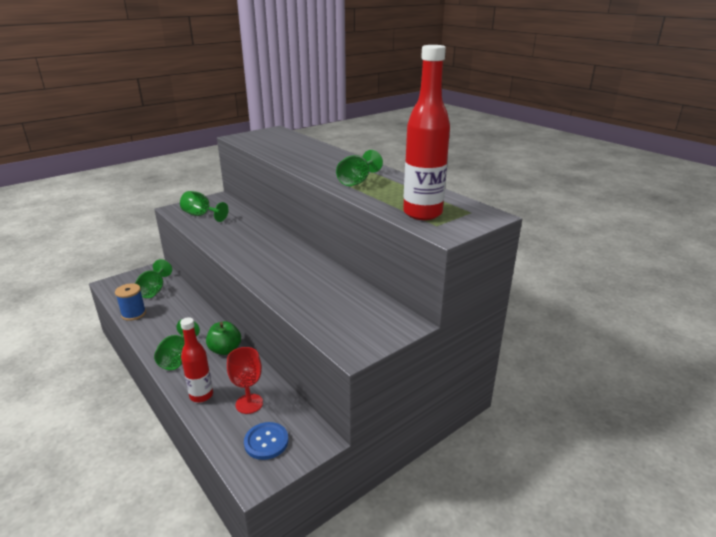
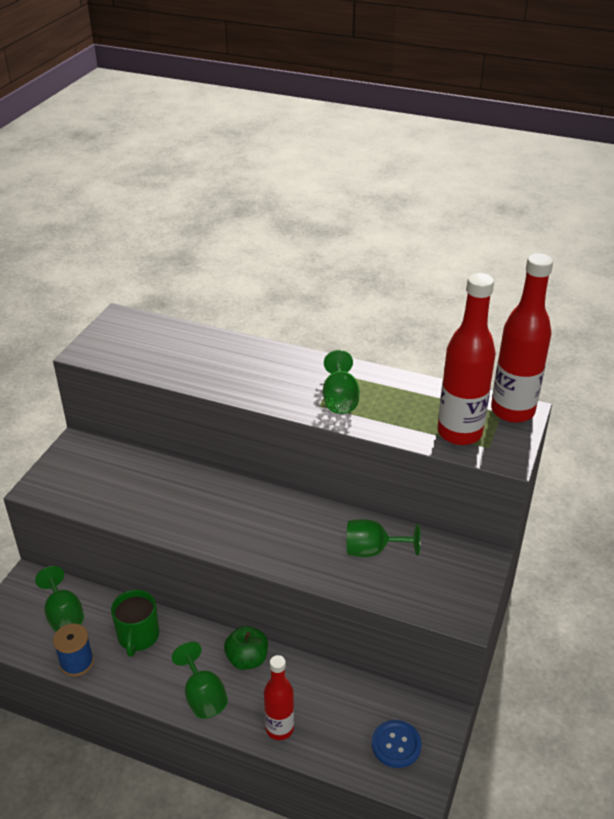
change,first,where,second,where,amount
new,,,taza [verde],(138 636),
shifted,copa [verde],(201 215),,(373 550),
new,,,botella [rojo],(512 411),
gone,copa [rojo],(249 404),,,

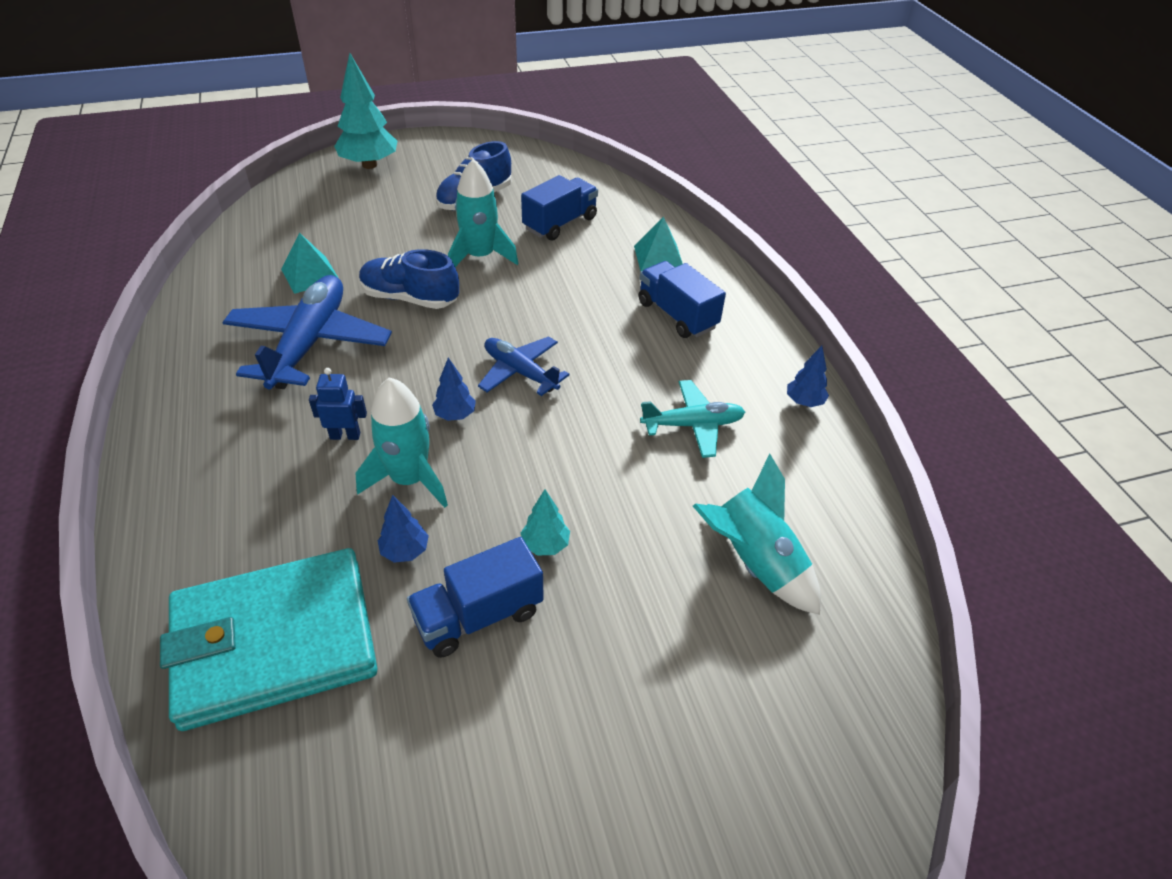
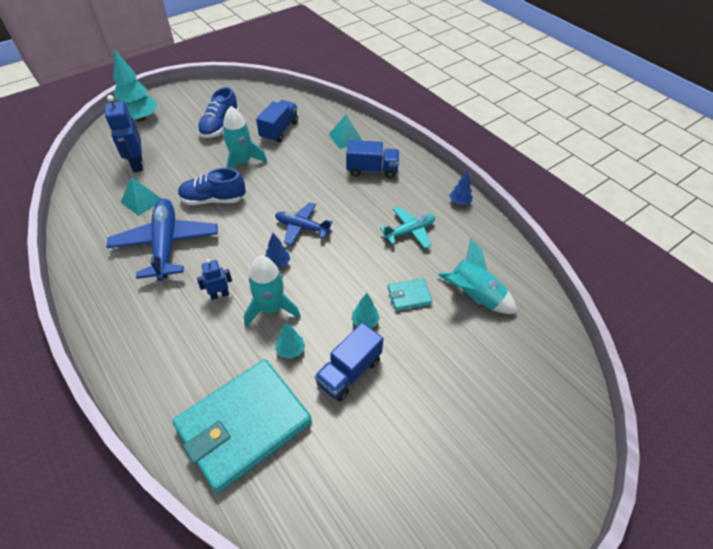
change,first,where,second,where,amount
new,,,robot [azul],(137 164),
repainted,árbol [azul],(405 551),árbol [turquesa],(290 350),
rotated,camión [azul],(677 315),,(372 170),150 degrees clockwise
new,,,cartera [turquesa],(409 296),

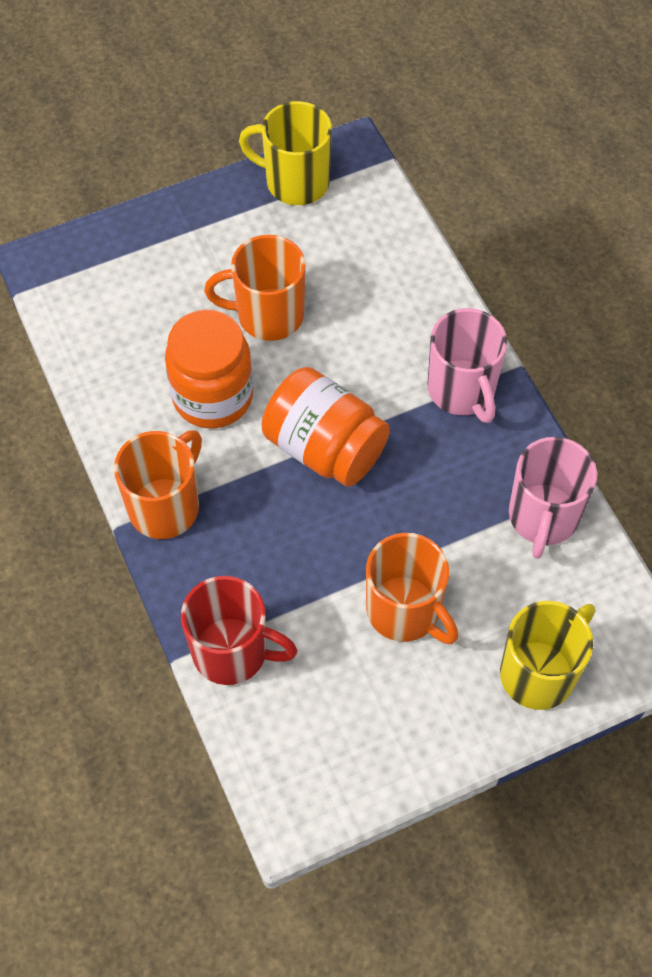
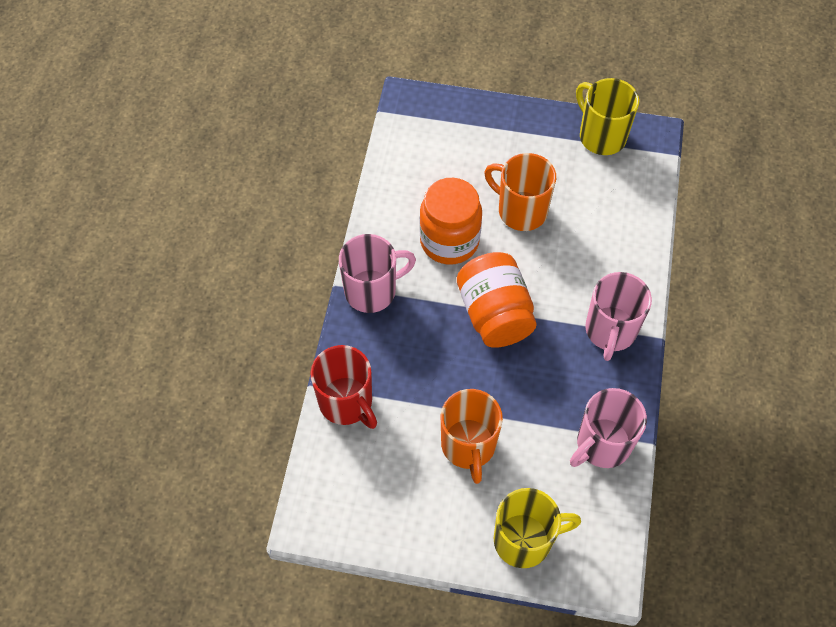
change,first,where,second,where,amount
repainted,taza [naranja],(165 506),taza [rosa],(372 291),

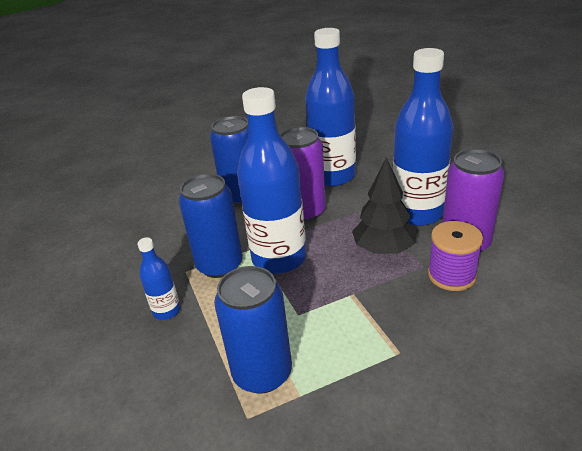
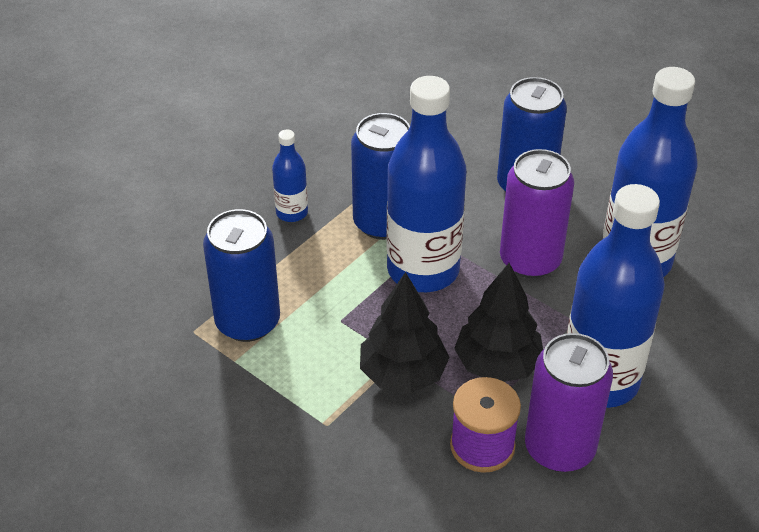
change,first,where,second,where,amount
new,,,árbol [negro],(403 374),

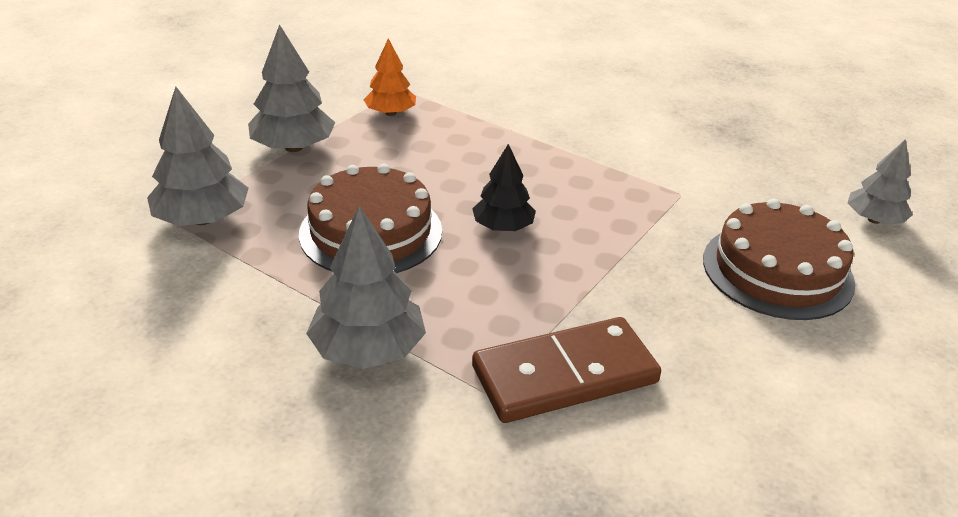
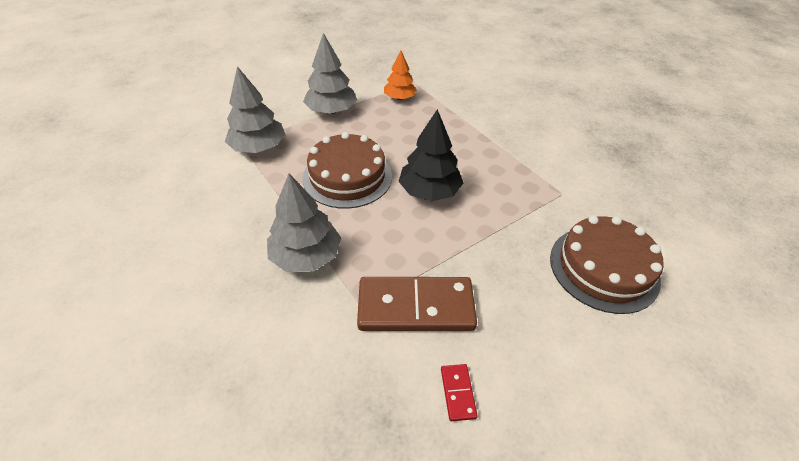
change,first,where,second,where,amount
scaled,árbol [negro],(503 227),,(429 191),x1.51
new,,,ficha de dominó [rojo],(457 393),
gone,árbol [gris],(874 220),,,

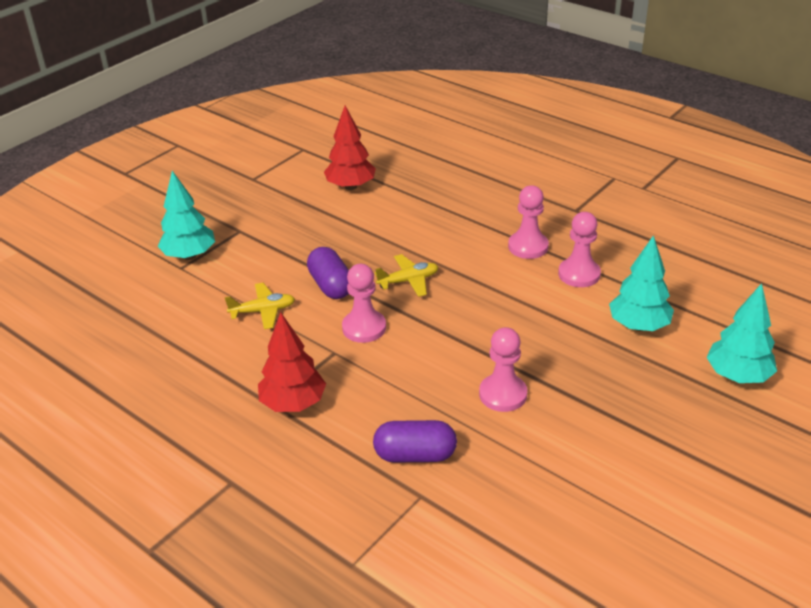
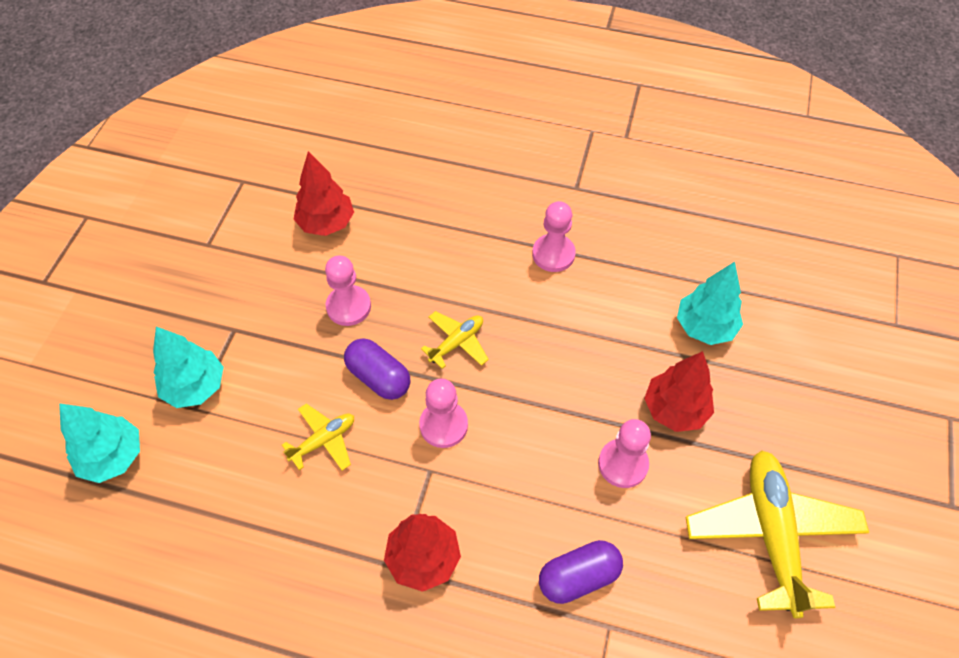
change,first,where,second,where,amount
shifted,árbol [turquesa],(738 376),,(113 457),
shifted,peón [rosa],(579 274),,(348 306),
new,,,árbol [rojo],(675 409),
new,,,avión [amarillo],(771 533),

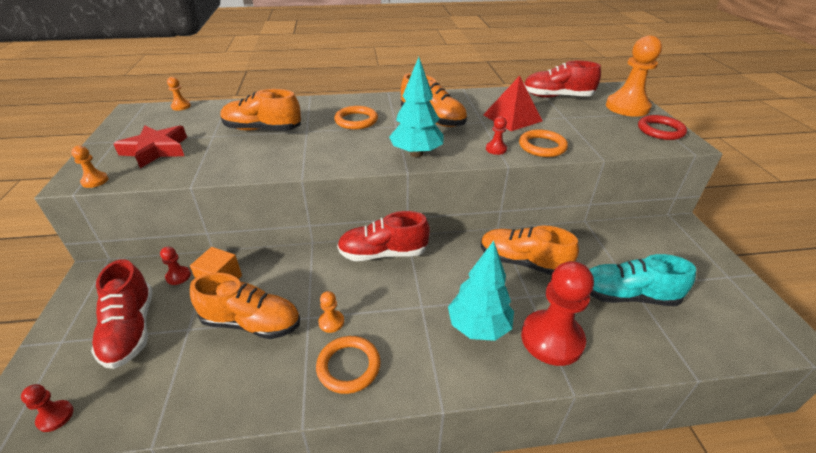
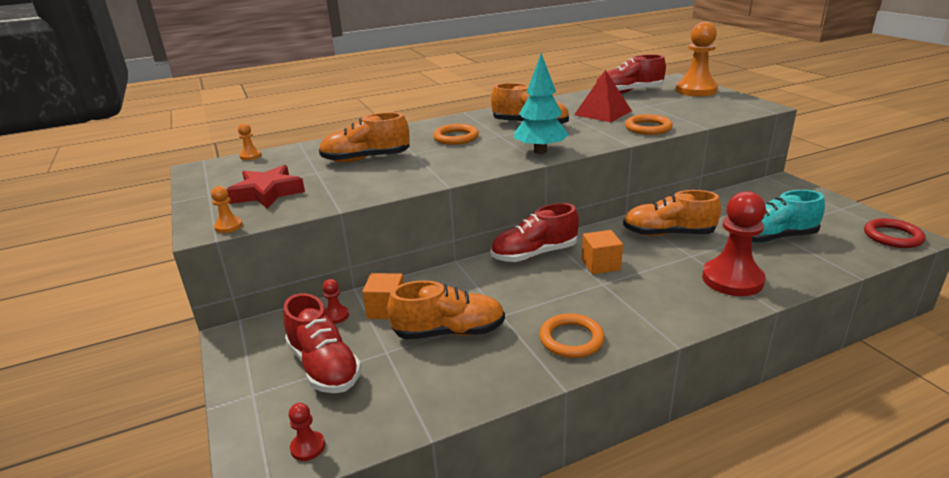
change,first,where,second,where,amount
new,,,cubo [naranja],(600 264),
shifted,anillo [rojo],(660 130),,(892 236),
gone,peón [naranja],(331 322),,,
gone,árbol [turquesa],(478 327),,,
gone,peón [rojo],(496 149),,,

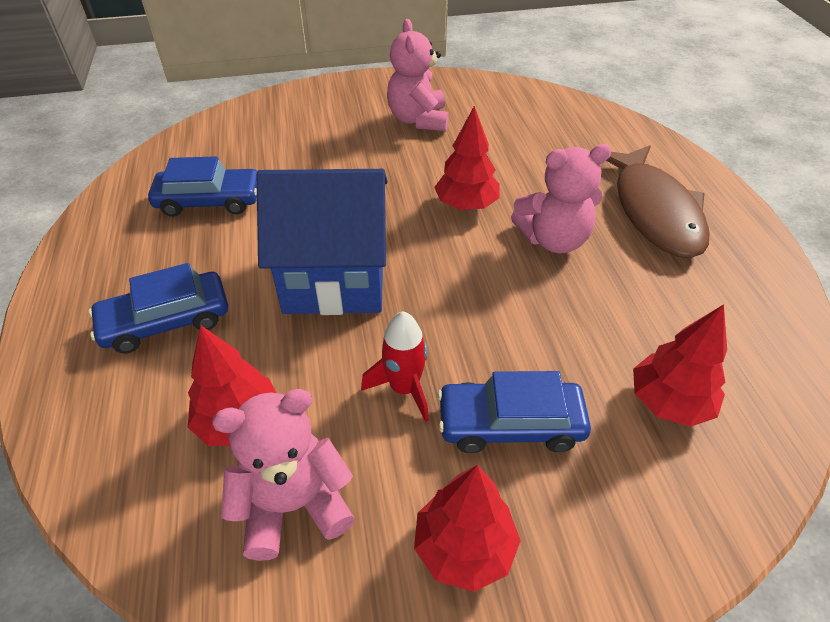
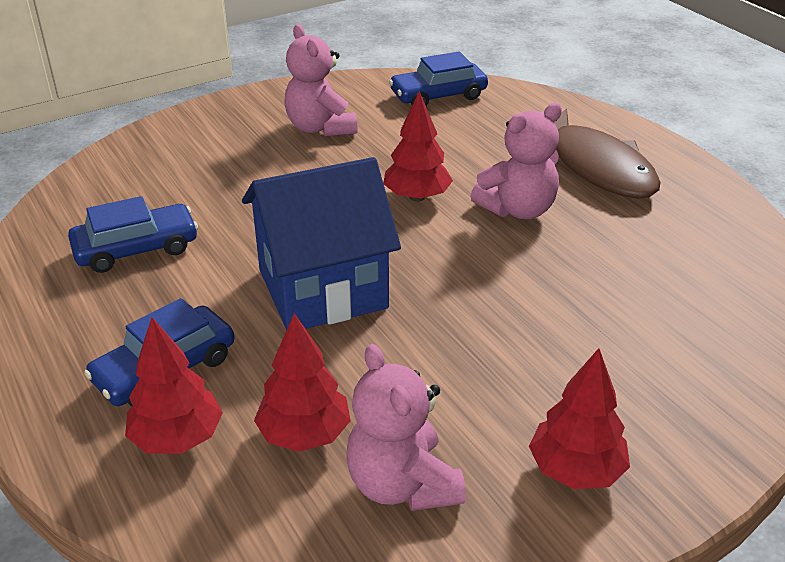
change,first,where,second,where,amount
shifted,árbol [rojo],(668 402),,(177 438),
rotated,osito [rosa],(293 505),,(402 484),75 degrees counterclockwise
shifted,coche [azul],(510 424),,(438 96),
gone,cohete [rojo],(404 388),,,

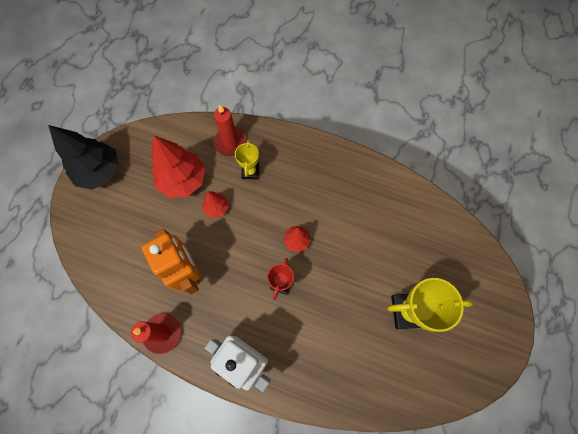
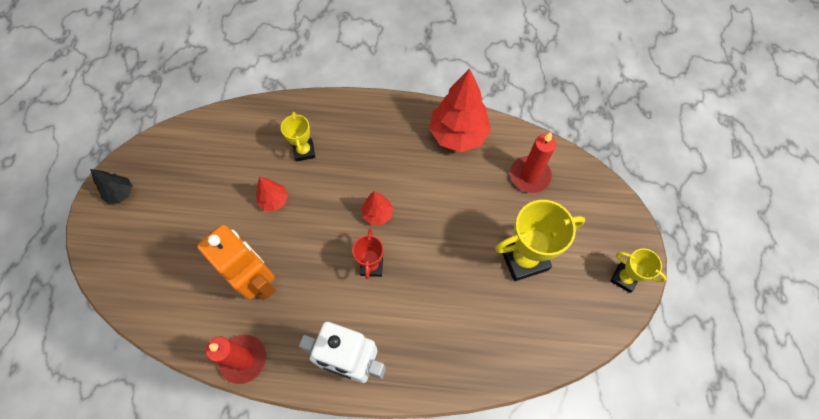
change,first,where,second,where,amount
scaled,árbol [negro],(100 172),,(121 194),x0.50
shifted,árbol [rojo],(183 180),,(458 135),
shifted,vela [rojo],(230 143),,(529 176),
new,,,trofeo [amarillo],(624 278),

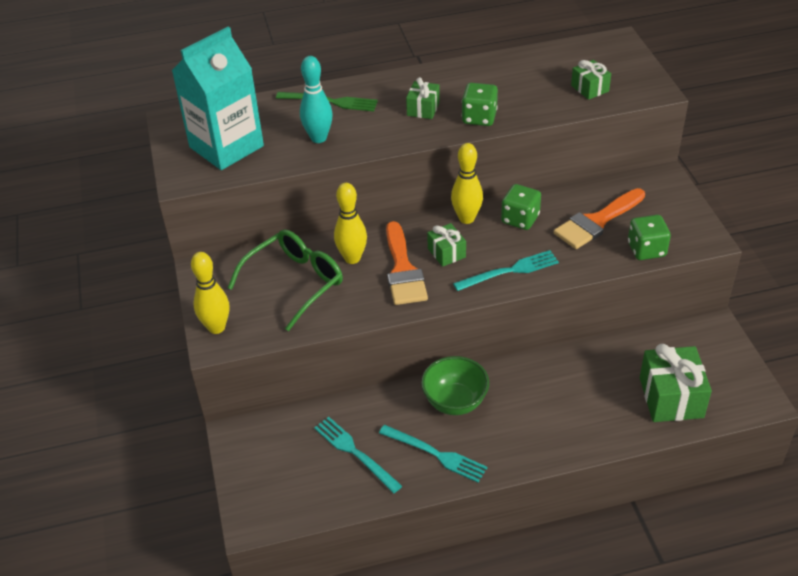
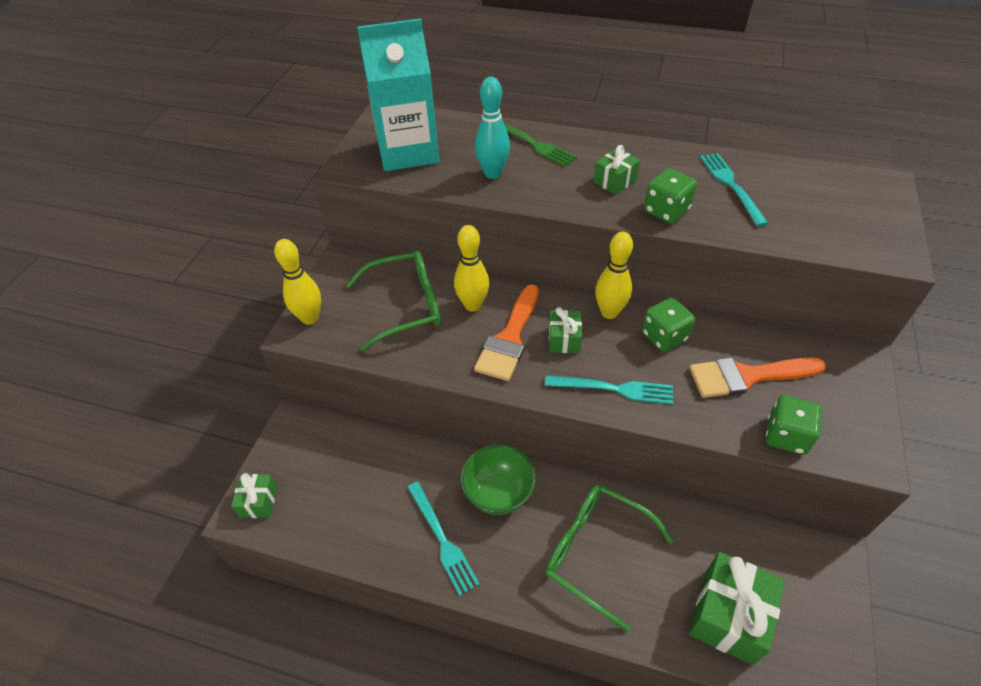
change,first,where,second,where,amount
shifted,regalo [verde],(590 88),,(258 501),
new,,,gafas [verde],(595 552),
shifted,tenedor [turquesa],(355 452),,(731 185),

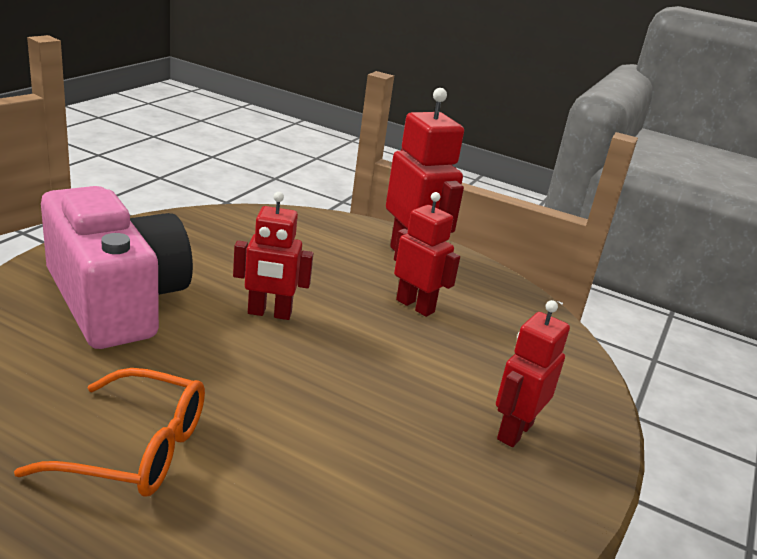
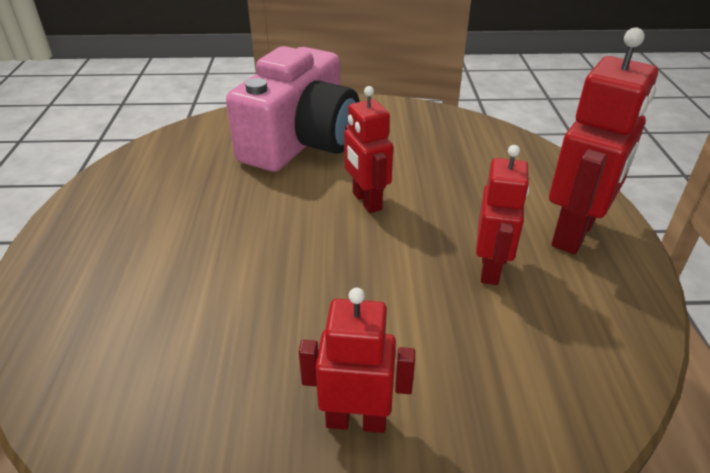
change,first,where,second,where,amount
gone,gafas [naranja],(135 449),,,

